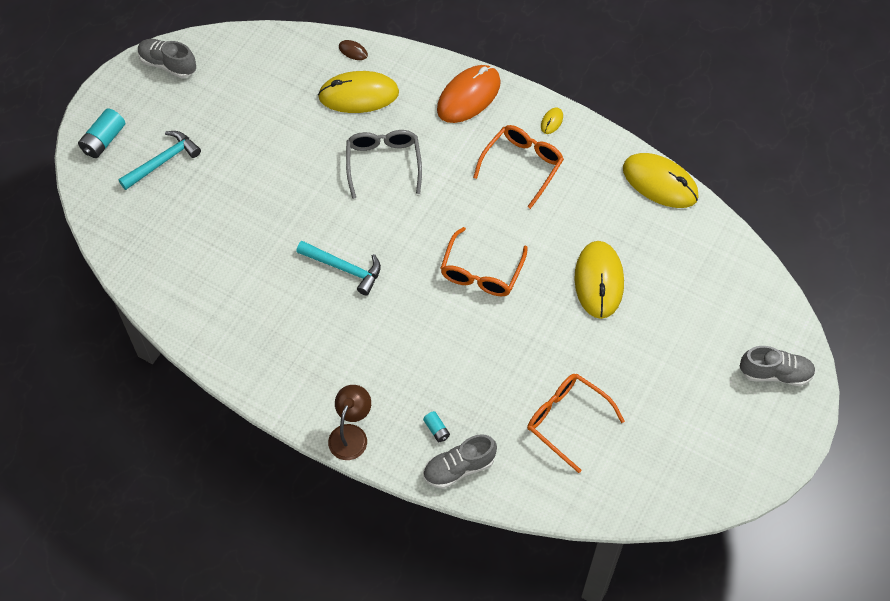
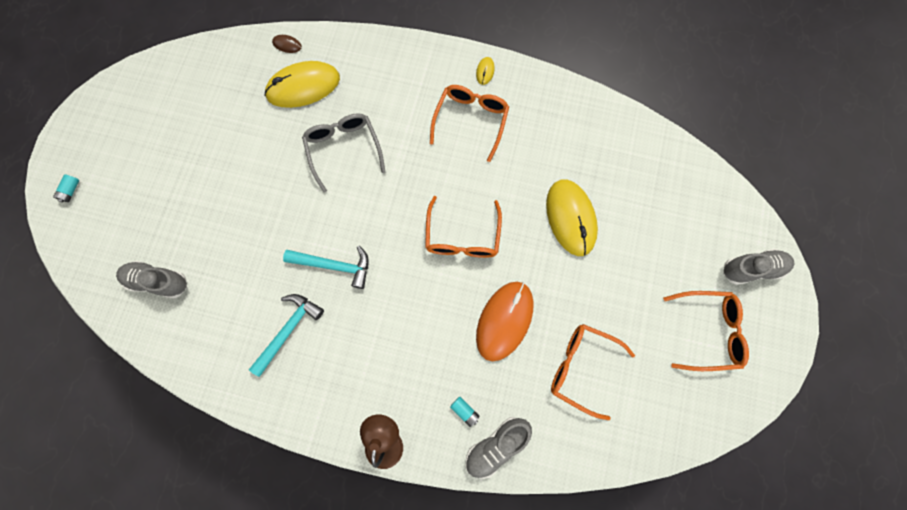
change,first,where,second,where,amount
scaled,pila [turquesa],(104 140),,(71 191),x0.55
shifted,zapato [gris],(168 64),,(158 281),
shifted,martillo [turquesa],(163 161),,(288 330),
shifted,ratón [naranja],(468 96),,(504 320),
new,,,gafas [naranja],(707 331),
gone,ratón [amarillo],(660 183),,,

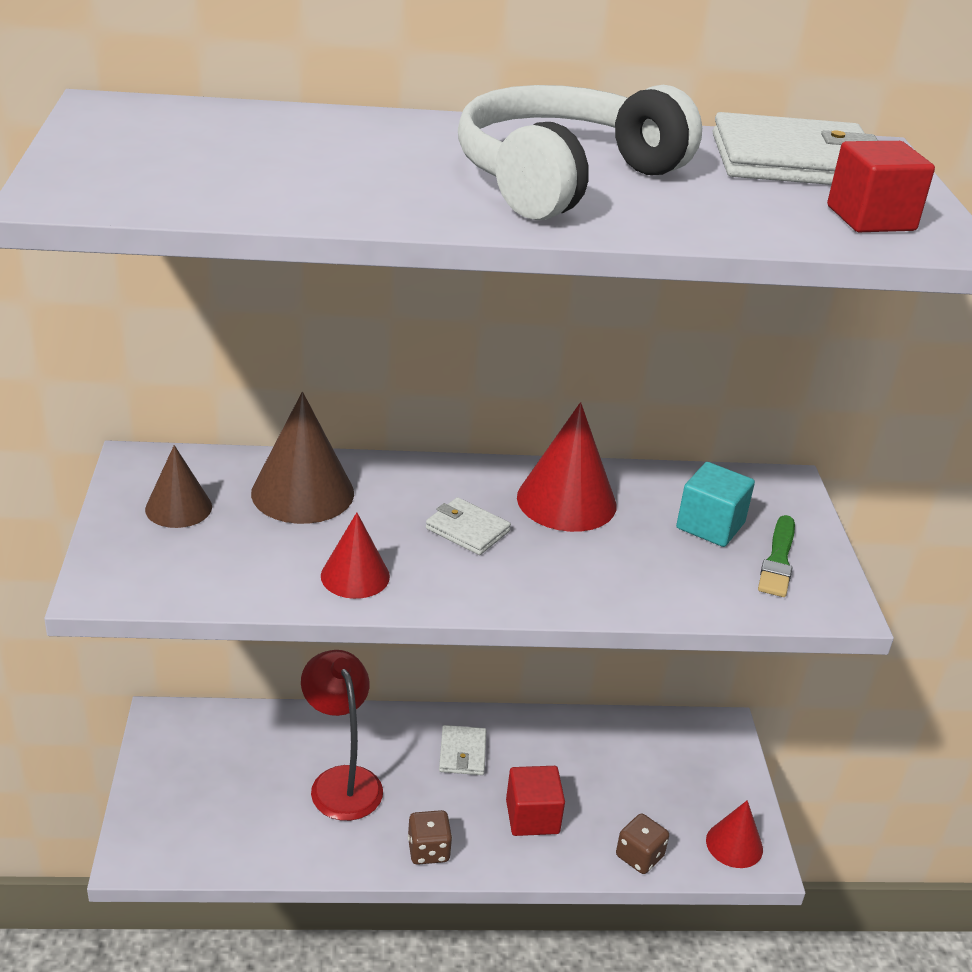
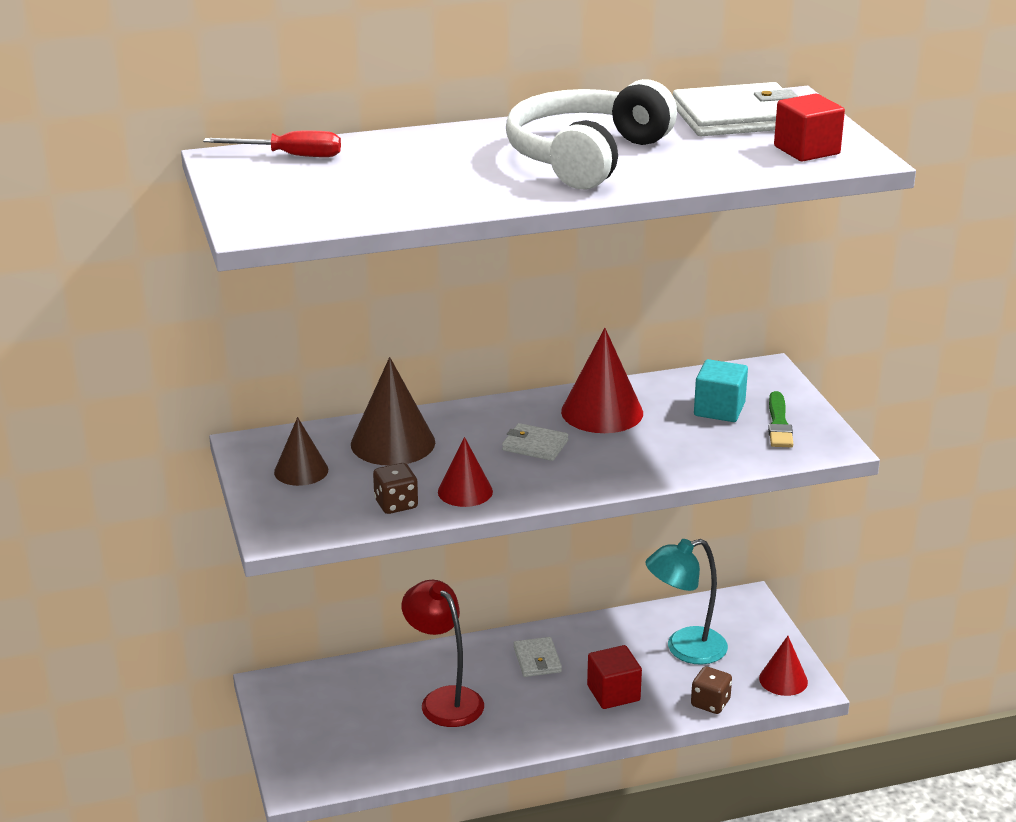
change,first,where,second,where,amount
new,,,destornillador [rojo],(290 156),
shifted,dado [marrón],(428 850),,(396 504),
new,,,lámpara [turquesa],(684 649),

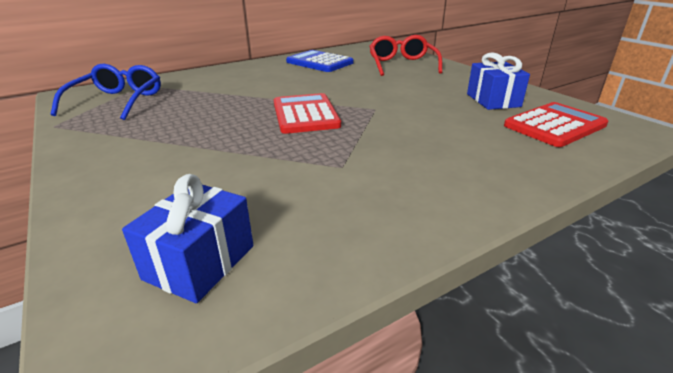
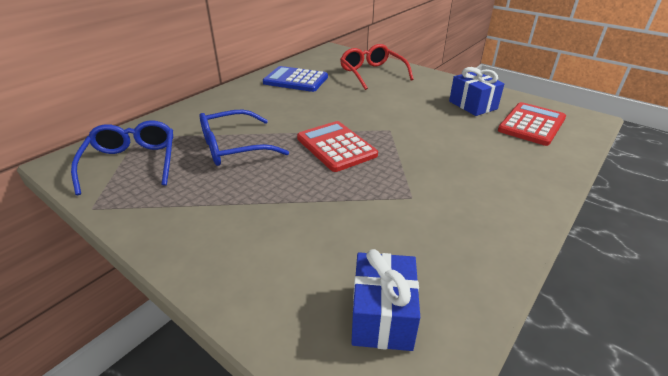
change,first,where,second,where,amount
new,,,gafas [azul],(233 147),

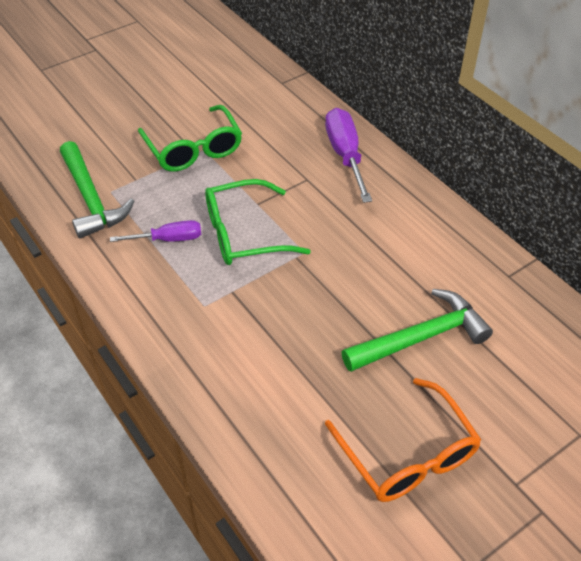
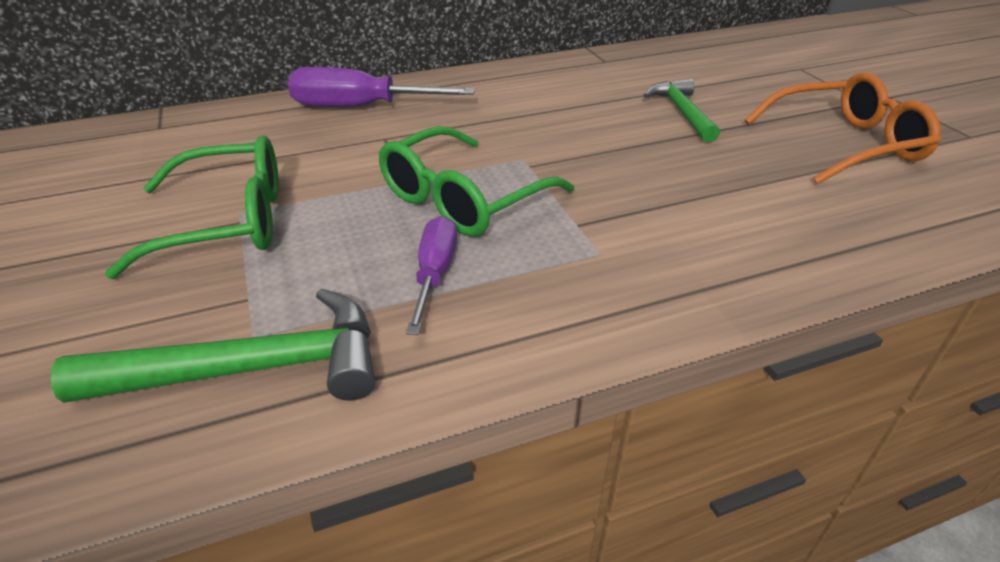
change,first,where,second,where,amount
rotated,gafas [verde],(244 234),,(463 199),45 degrees clockwise
scaled,martillo [verde],(421 337),,(682 112),x0.66

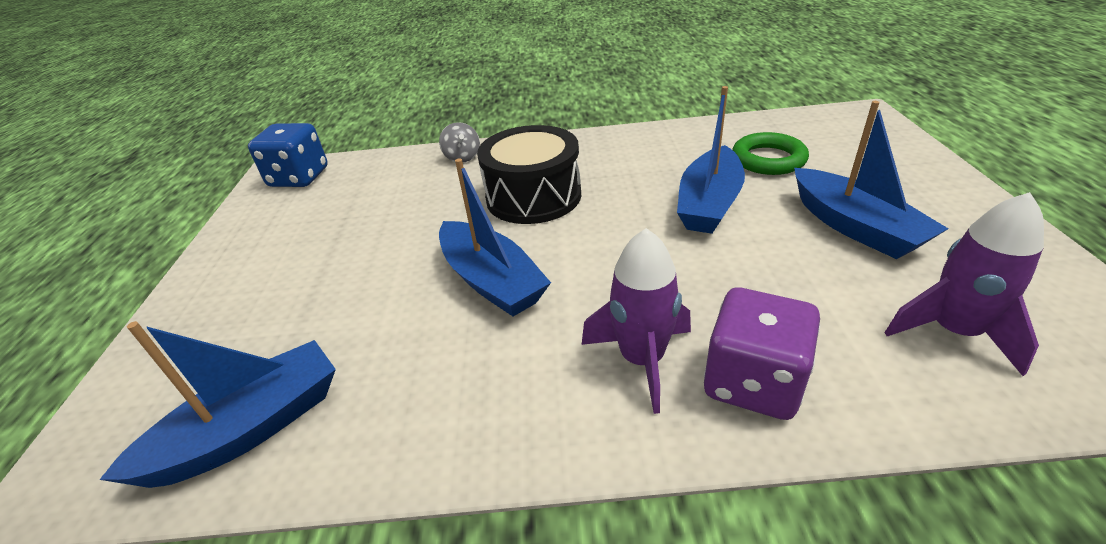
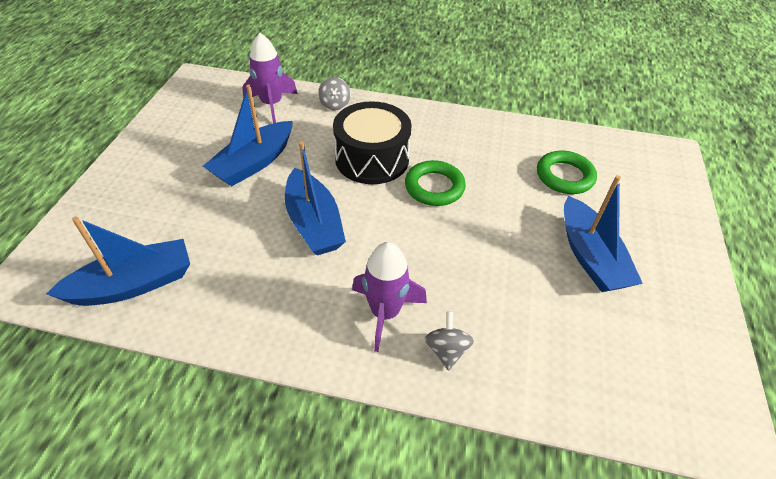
change,first,where,second,where,amount
shifted,barco [azul],(709 203),,(254 163),
shifted,cohete [morado],(953 332),,(271 105),
new,,,anillo [verde],(434 187),
swapped,dado [morado],(753 382),peonza [gris],(446 350),
gone,dado [azul],(299 177),,,

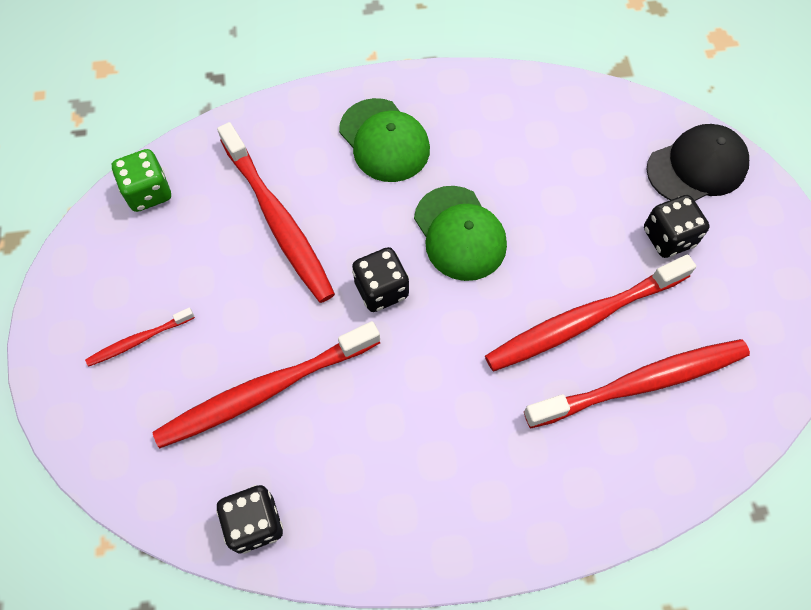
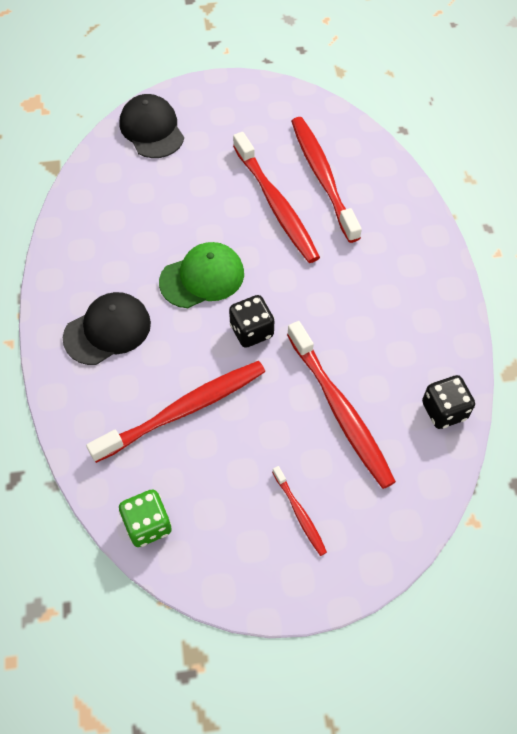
change,first,where,second,where,amount
repainted,gorra [verde],(384 140),gorra [negro],(107 330),
gone,dado [negro],(668 237),,,

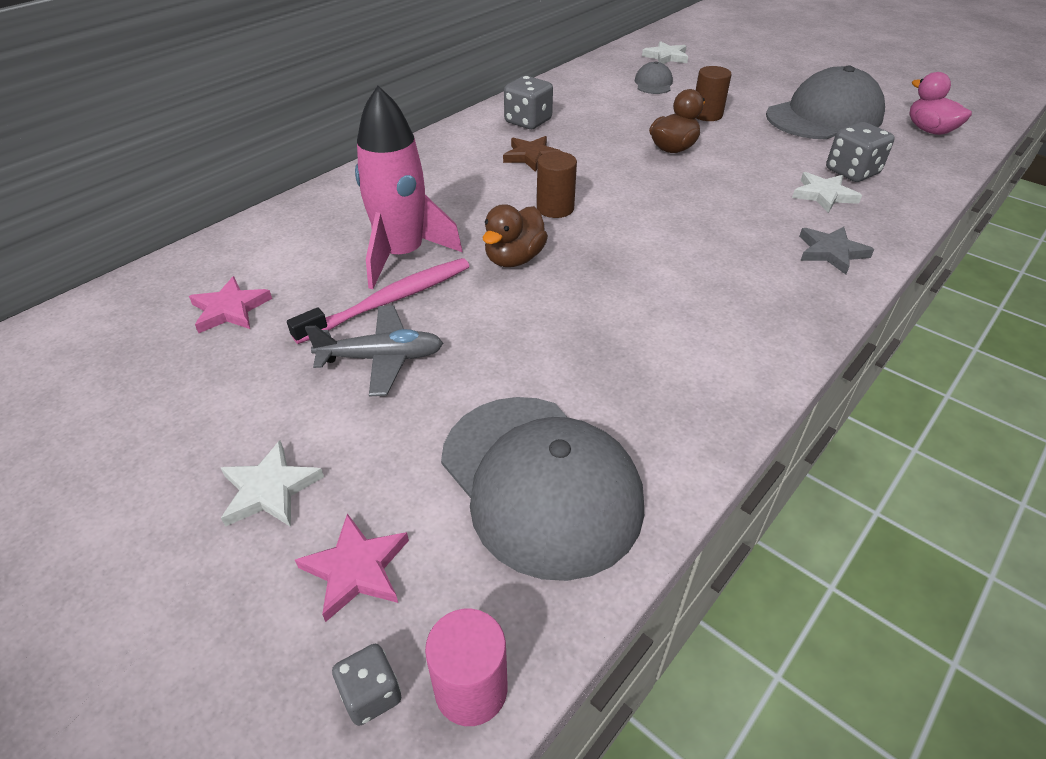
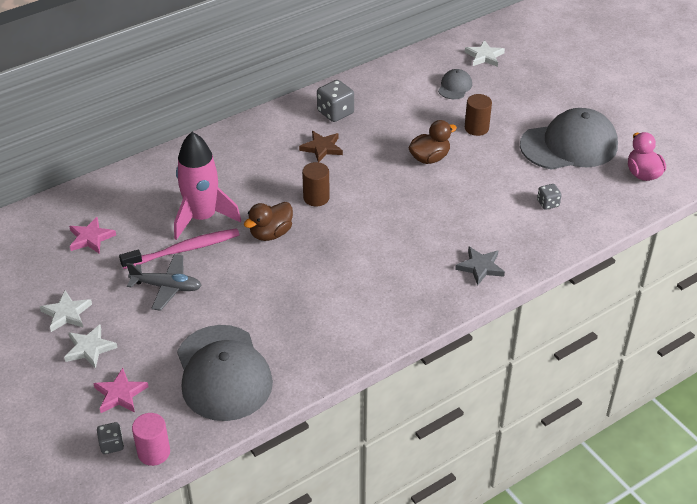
change,first,where,second,where,amount
shifted,estrella [blanco],(824 195),,(66 314),
scaled,dado [gris],(852 172),,(548 203),x0.58

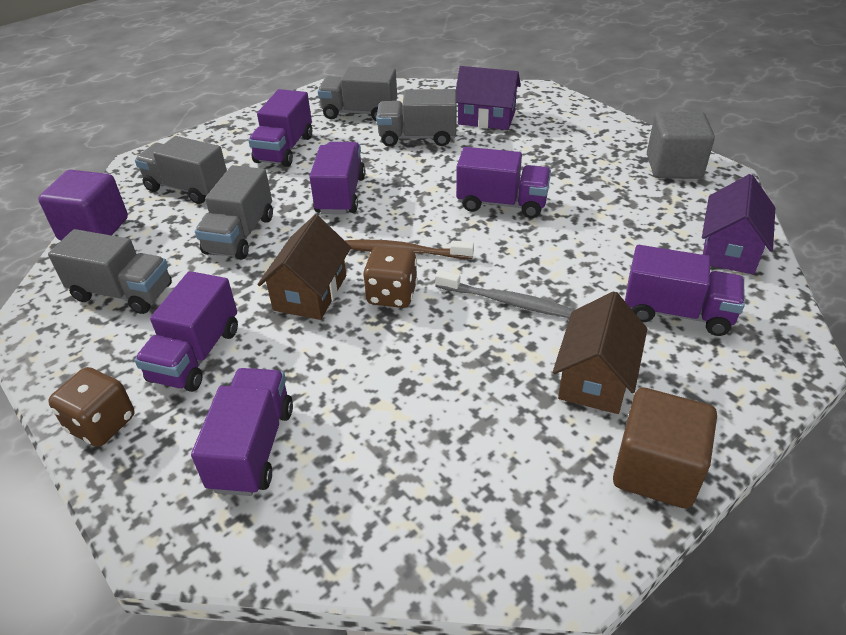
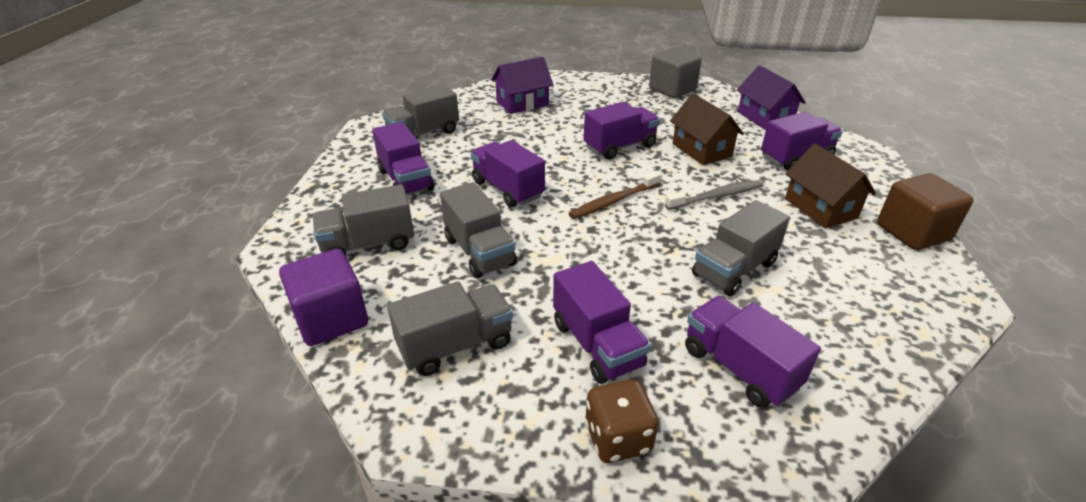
change,first,where,second,where,amount
shifted,casa [marrón],(310 293),,(701 150),
shifted,camión [gris],(417 137),,(734 269),
gone,dado [marrón],(392 295),,,

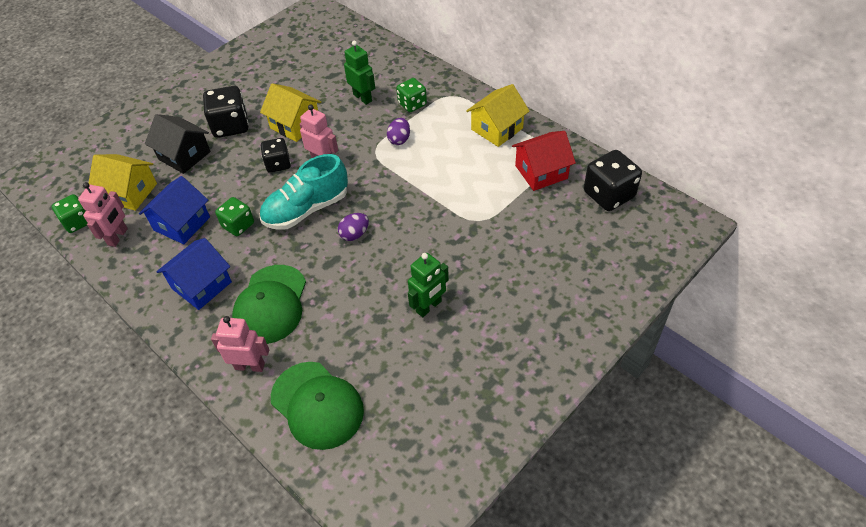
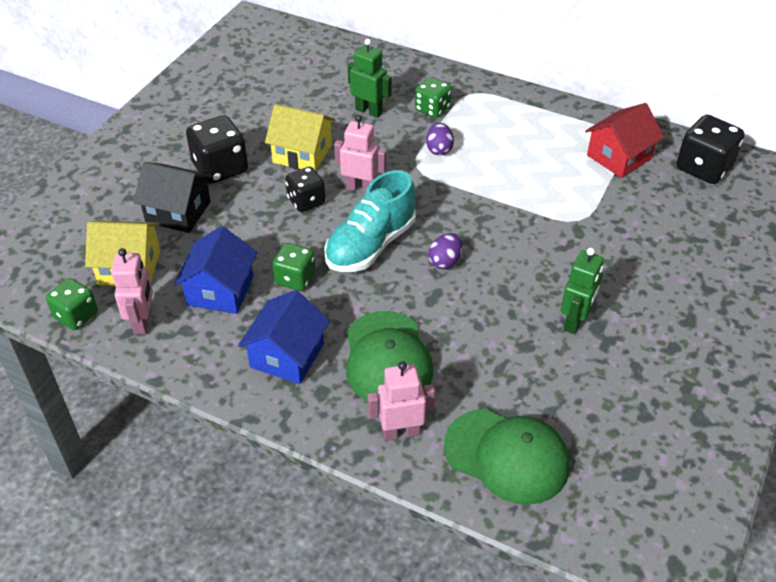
change,first,where,second,where,amount
gone,casa [amarillo],(497 129),,,

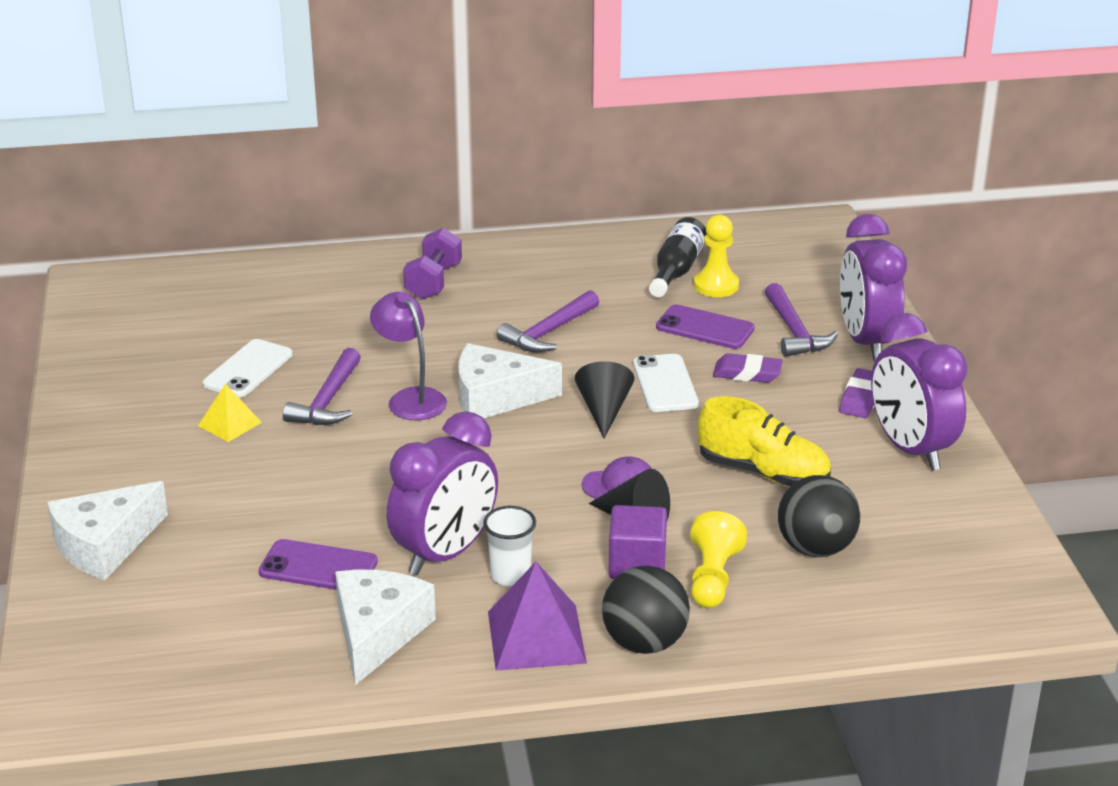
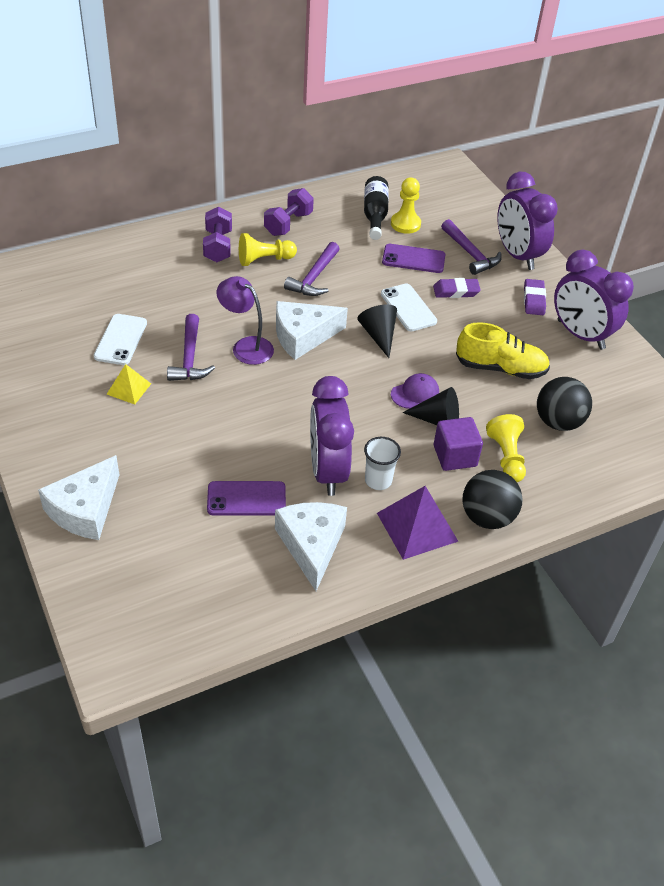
change,first,where,second,where,amount
new,,,peón [amarillo],(264 260),
new,,,mancuerna [morado],(288 224),
rotated,despertador [morado],(445 554),,(327 471),150 degrees clockwise

